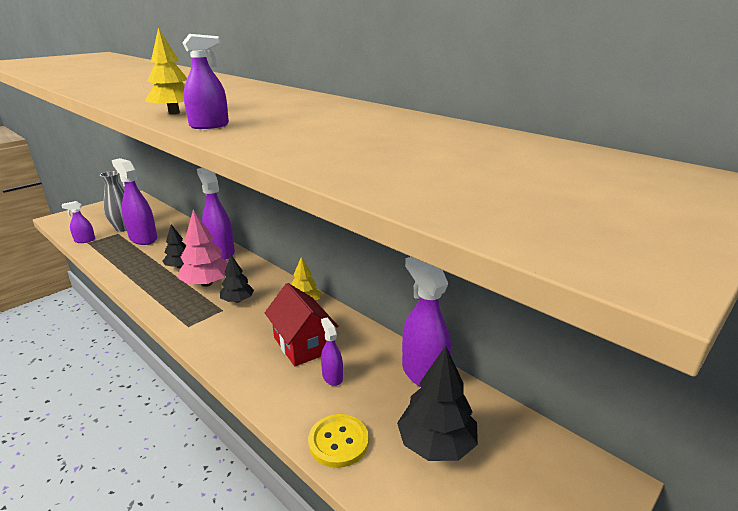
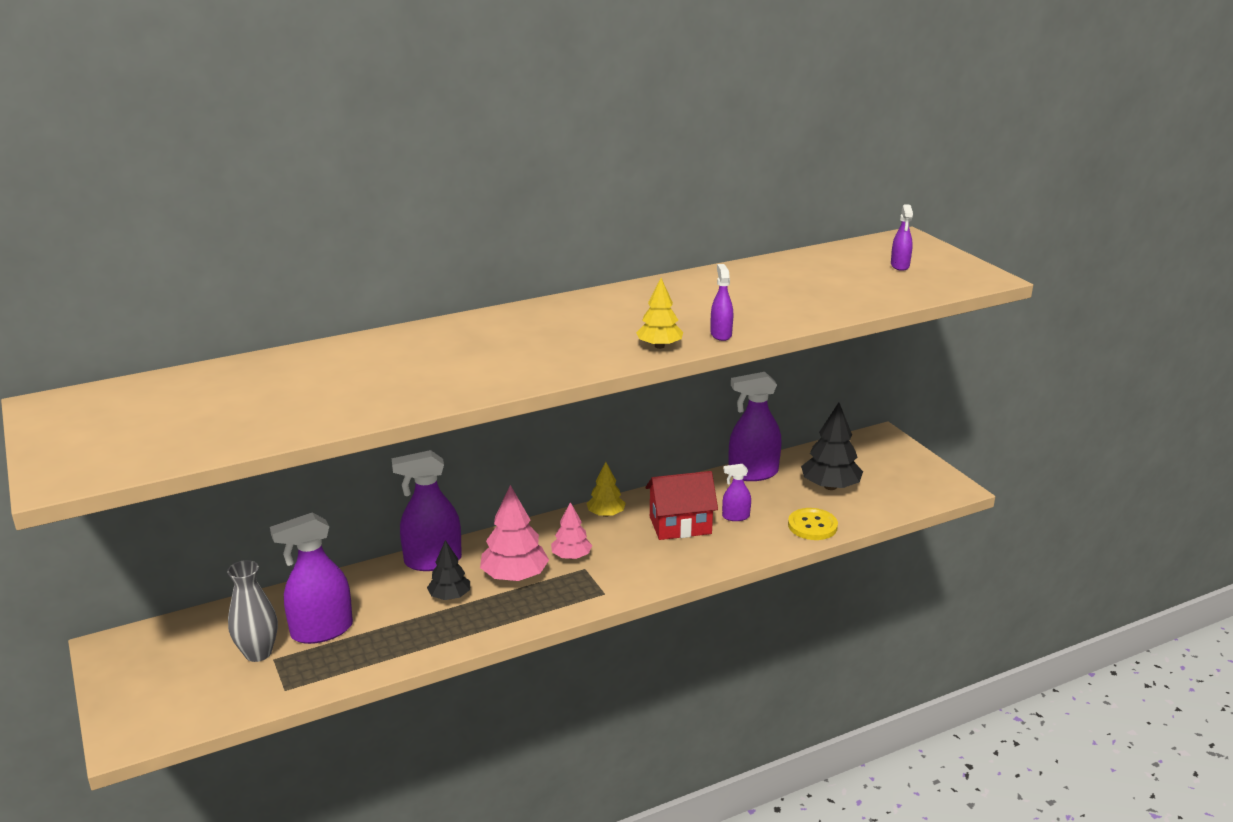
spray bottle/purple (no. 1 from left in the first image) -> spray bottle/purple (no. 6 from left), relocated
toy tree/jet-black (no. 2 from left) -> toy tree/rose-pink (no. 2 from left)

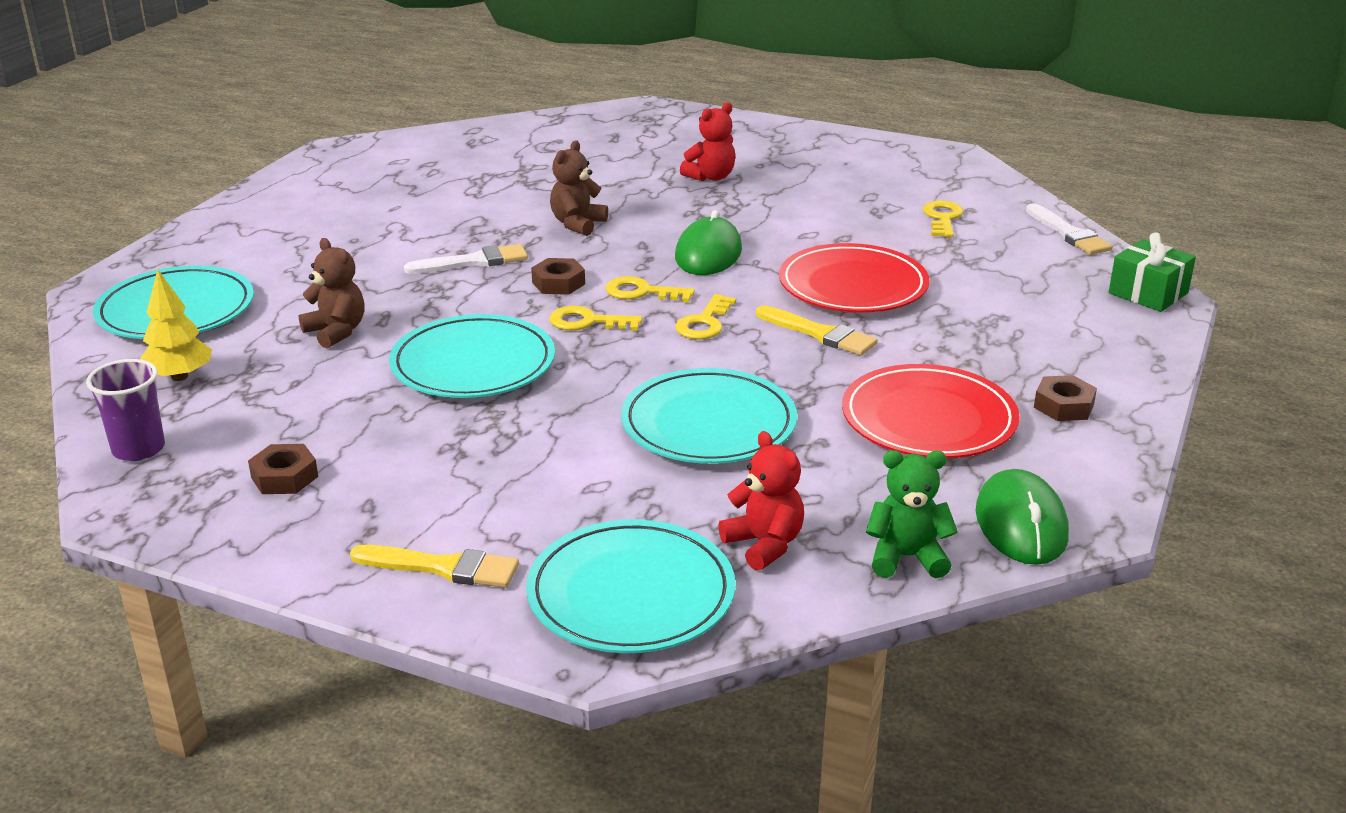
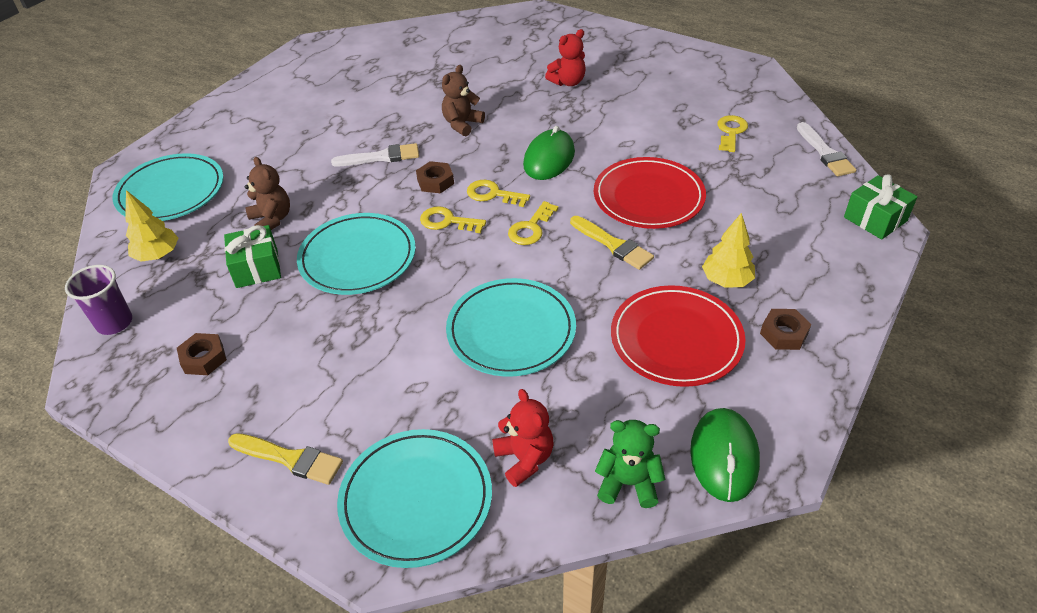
none -> wrapped gift/green (no. 1 from left)
none -> toy tree/bright yellow (no. 2 from left)

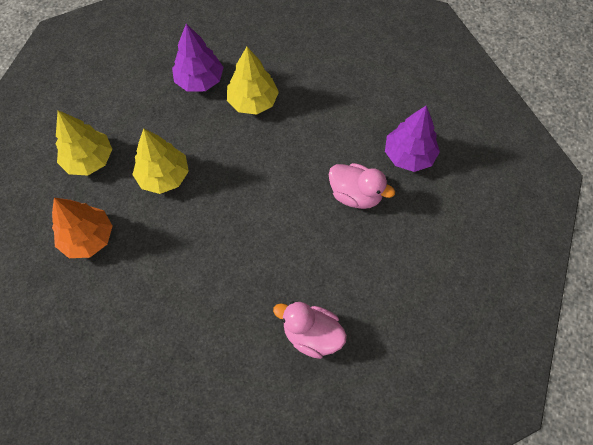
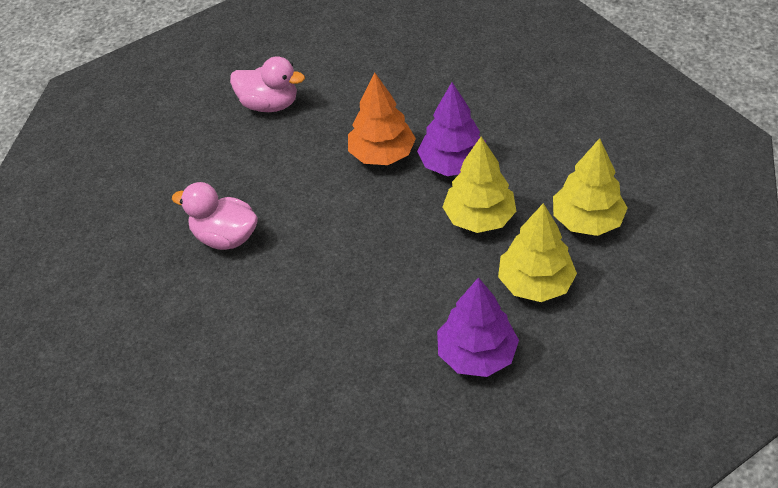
toy tree/bright orange, relocated
toy tree/bright yellow (no. 3 from left in the first image) -> toy tree/bright yellow (no. 2 from left), relocated
toy tree/purple (no. 2 from left in the first image) -> toy tree/purple (no. 1 from left), relocated

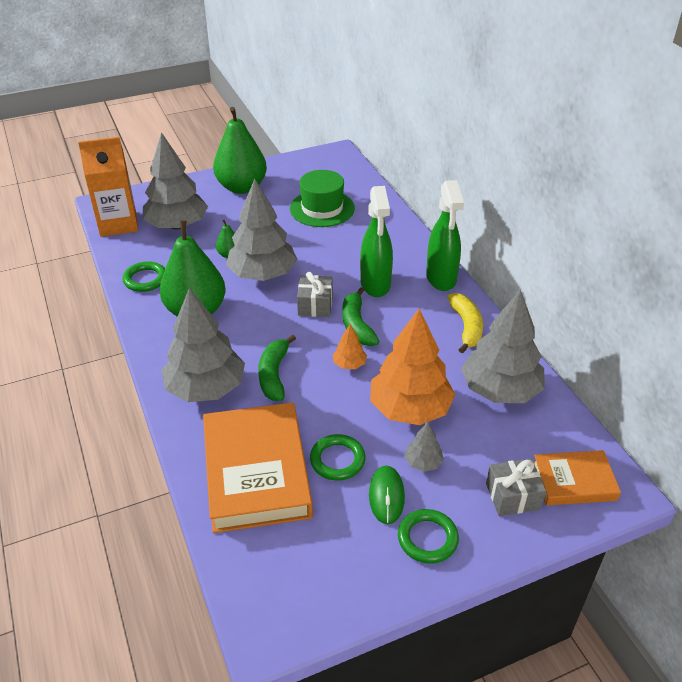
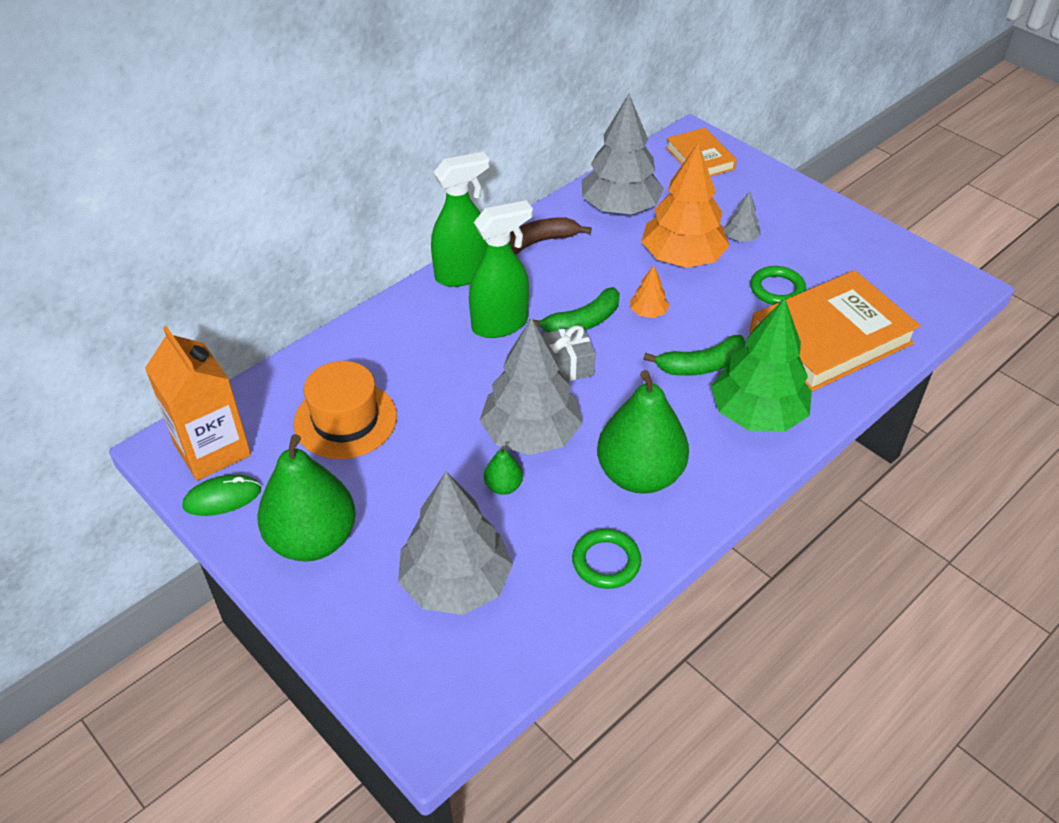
hoop/green (no. 3 from left) -> none
wrapped gift/gray (no. 2 from left) -> none
carton/bright orange, relocated
mouse/green, relocated
toy tree/gray (no. 2 from left) -> toy tree/green
hat/green -> hat/bright orange
banana fruit/bright yellow -> banana fruit/russet

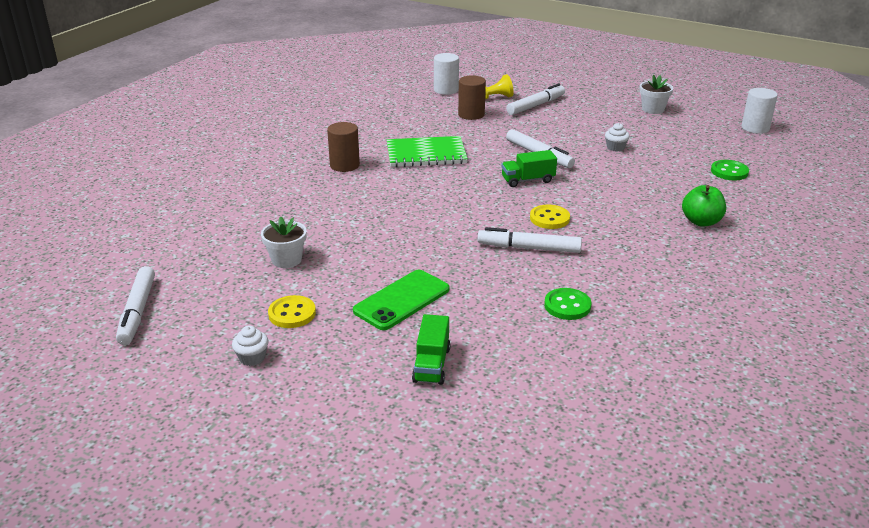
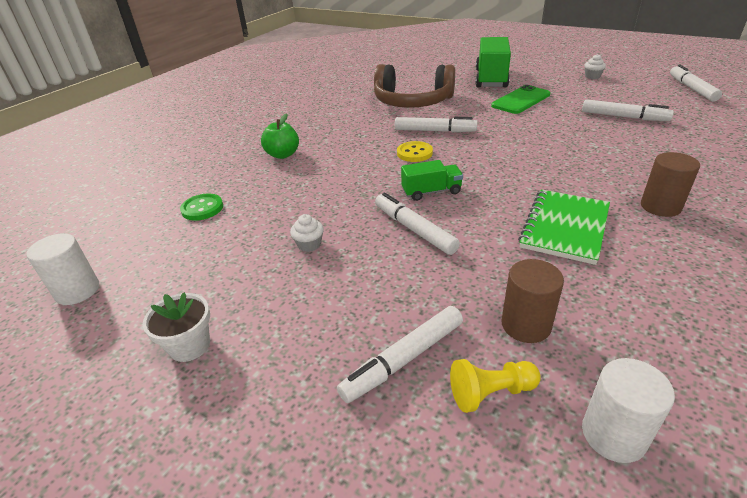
shirt button/bright yellow (no. 1 from left) -> none
potted plant/snow-white (no. 1 from left) -> felt pen/snow-white (no. 4 from left)
shirt button/green (no. 1 from left) -> headphones/russet
notebook/green, 60 degrees counterclockwise
toy truck/green (no. 1 from left in the first image) -> toy truck/green (no. 2 from left), x1.86

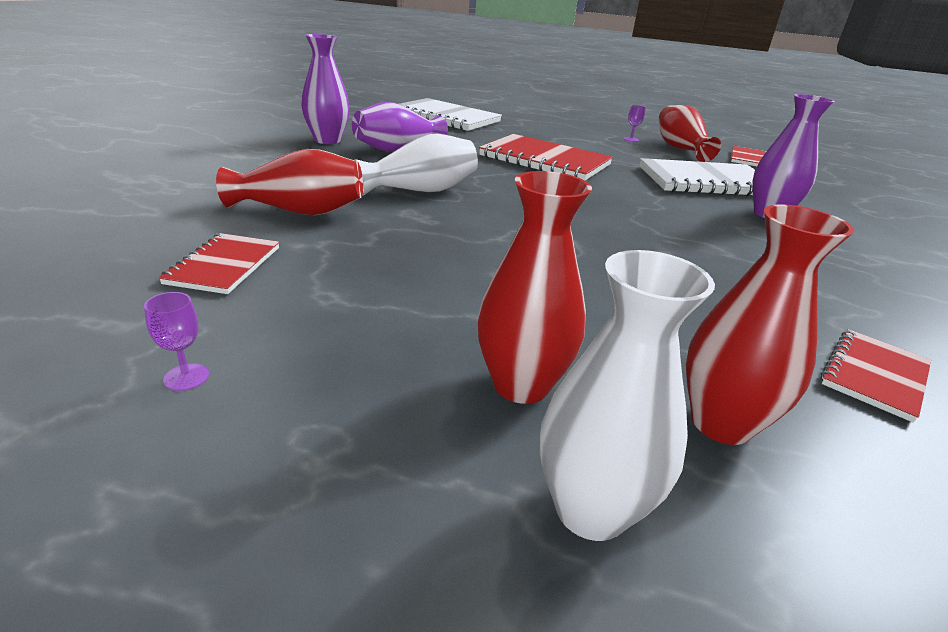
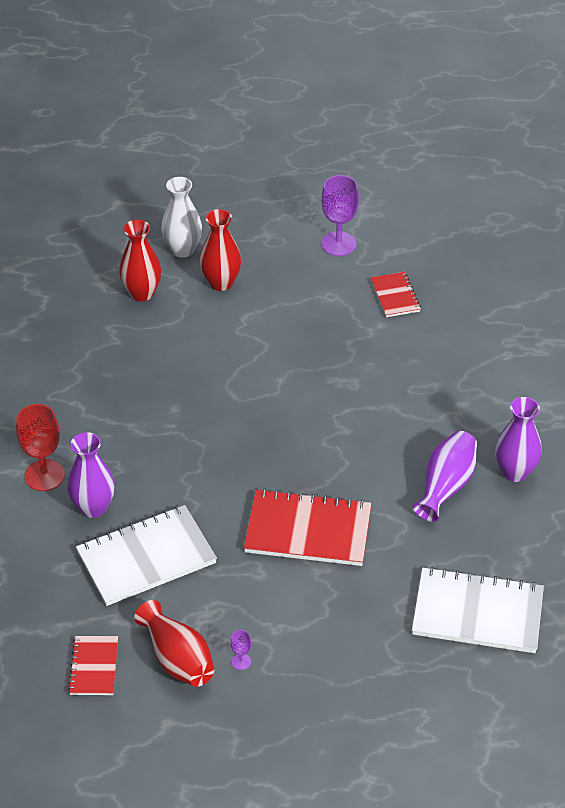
vase/red (no. 1 from left) -> none
vase/snow-white (no. 1 from left) -> none
notebook/red (no. 4 from left) -> none
none -> goblet/red
goblet/purple (no. 1 from left in the first image) -> goblet/purple (no. 2 from left), x2.25

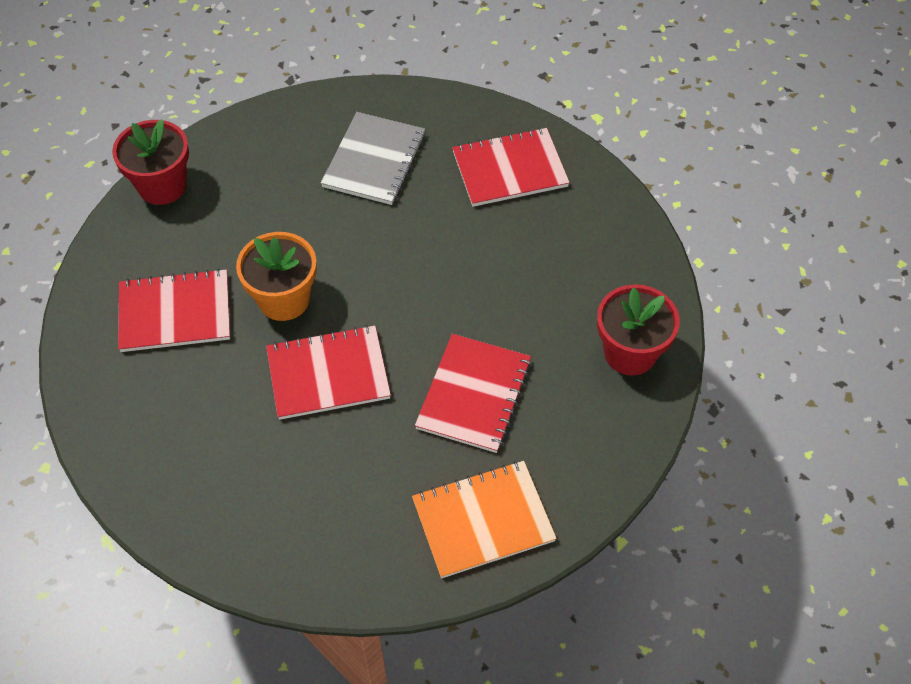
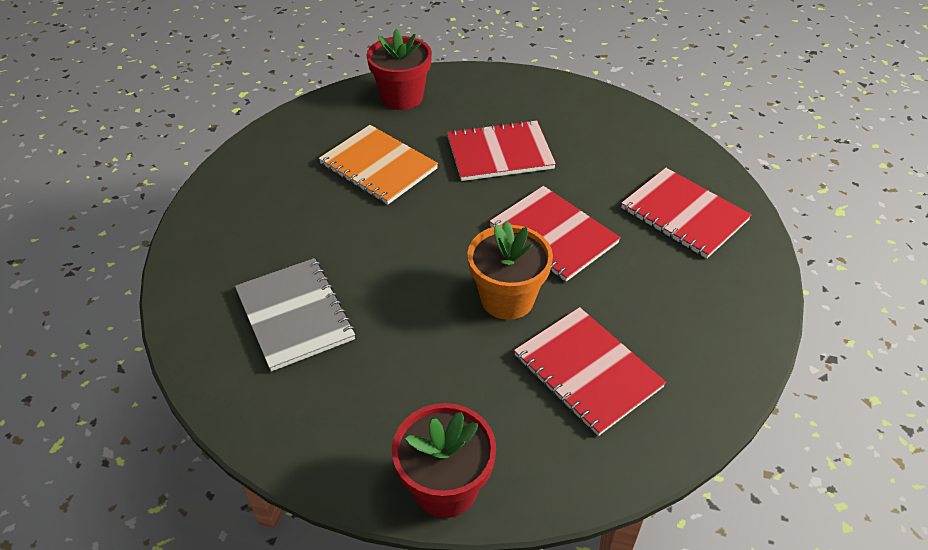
notebook/bright orange, relocated
notebook/red (no. 4 from left), relocated
notebook/gray, 75 degrees clockwise

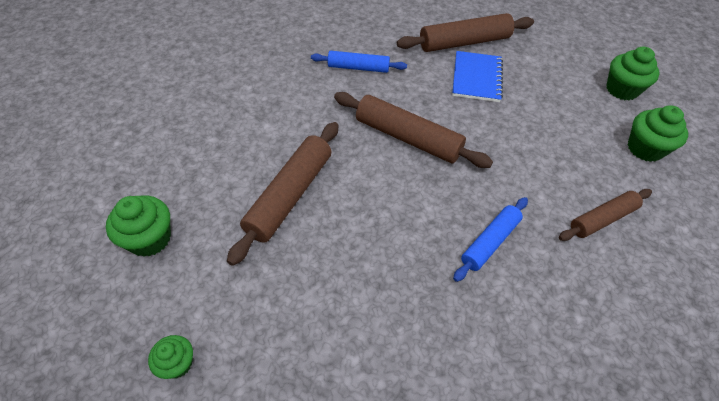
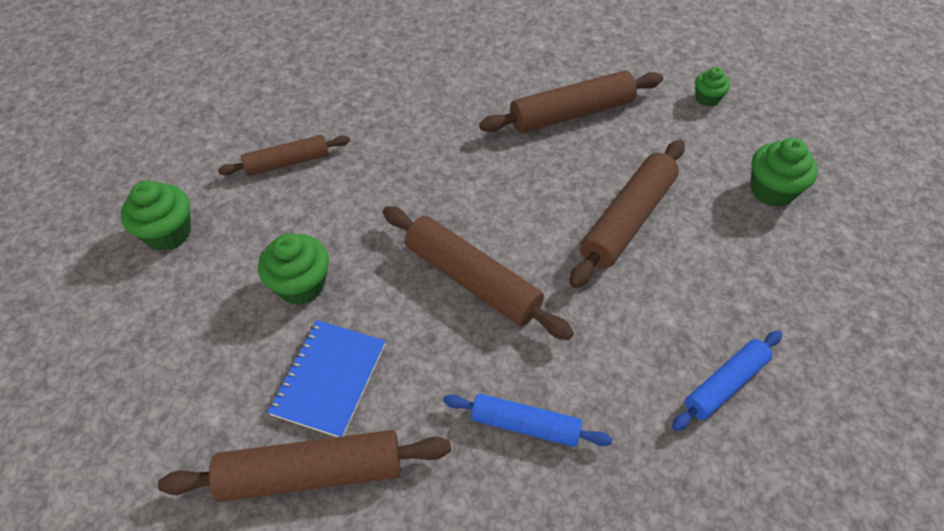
none -> pastry roller/russet (no. 4 from left)
pastry roller/cobalt (no. 2 from left), relocated
fairy cake/green (no. 3 from left in the first image) -> fairy cake/green (no. 2 from left), relocated

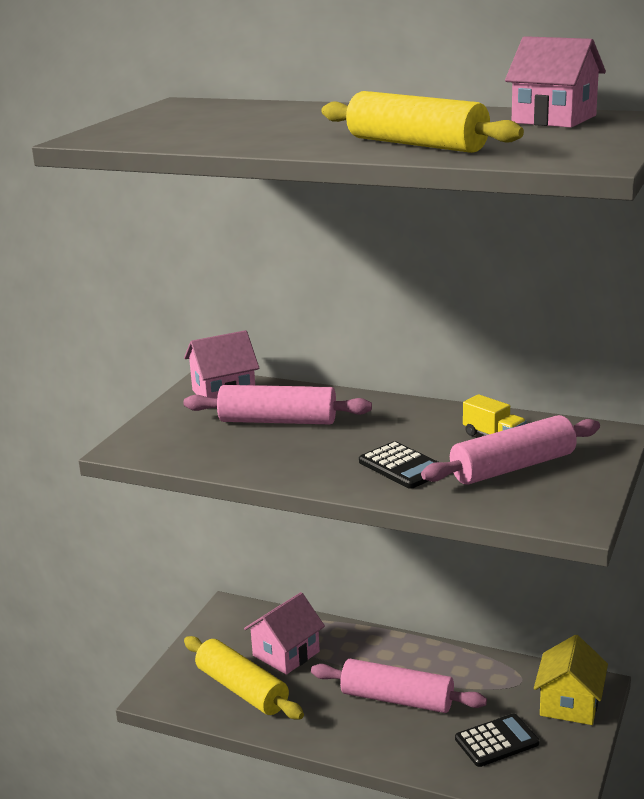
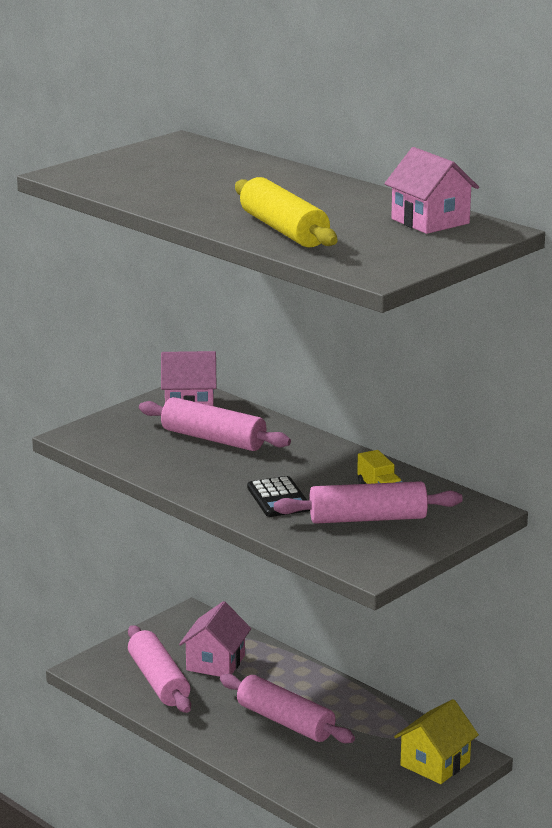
calculator/jet-black (no. 2 from left) -> none
pastry roller/bright yellow (no. 1 from left) -> pastry roller/rose-pink (no. 1 from left)
cottage/rose-pink (no. 2 from left), 45 degrees counterclockwise

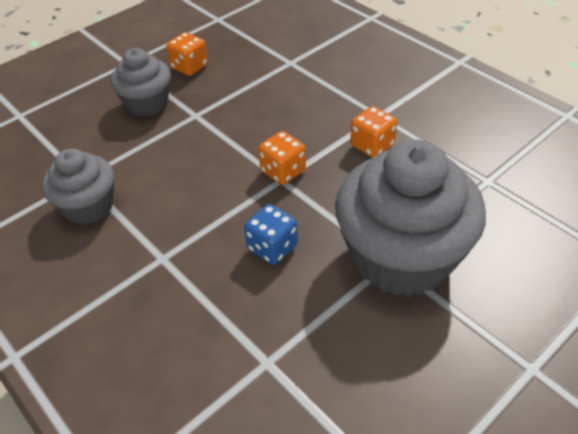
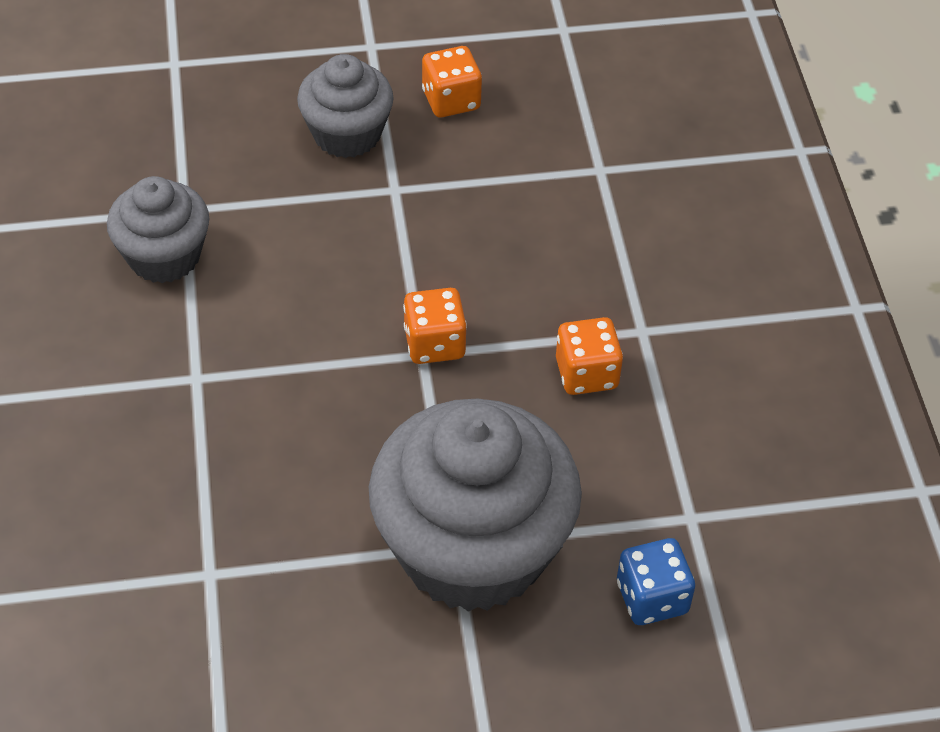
die/cobalt, relocated

